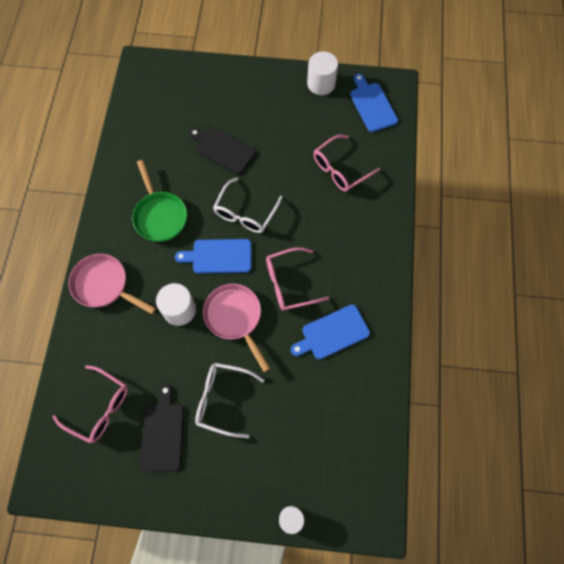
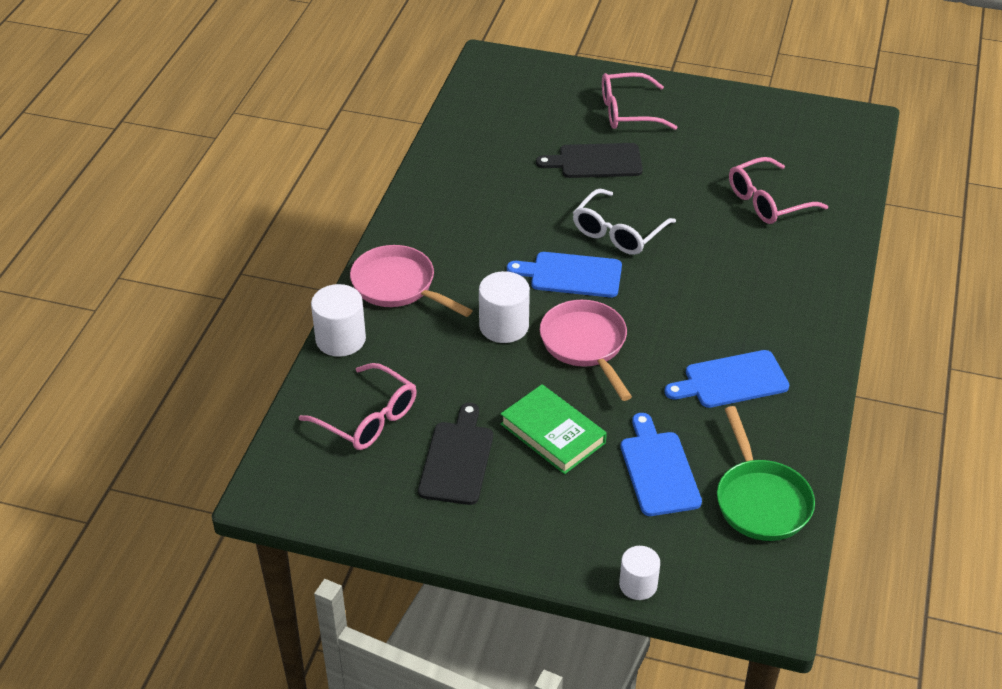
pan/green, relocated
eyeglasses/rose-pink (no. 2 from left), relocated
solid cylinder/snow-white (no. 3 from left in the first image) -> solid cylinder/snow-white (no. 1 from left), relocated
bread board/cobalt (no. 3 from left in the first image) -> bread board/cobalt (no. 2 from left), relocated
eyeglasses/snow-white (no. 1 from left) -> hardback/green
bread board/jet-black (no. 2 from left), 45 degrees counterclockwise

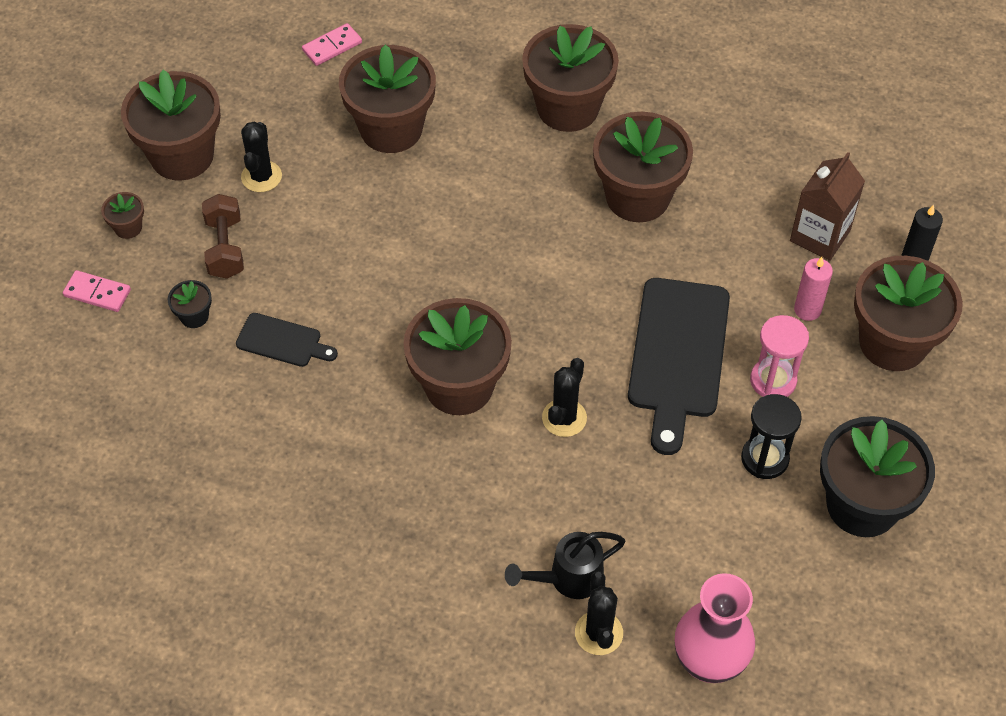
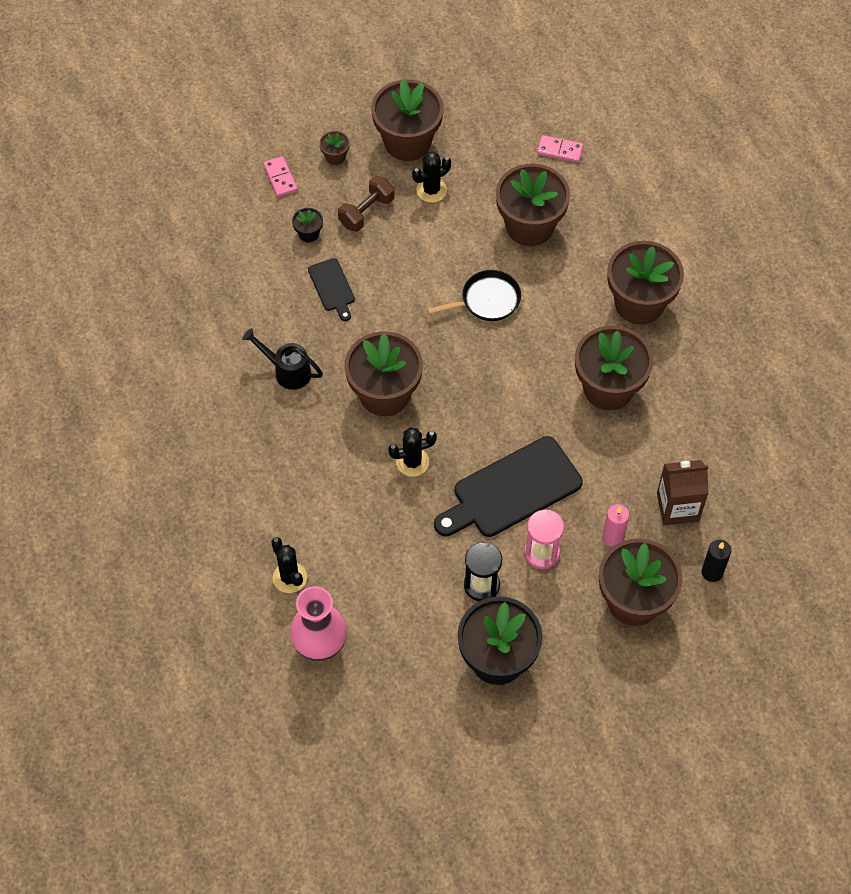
none -> pan/jet-black
watering can/jet-black, relocated
cactus/jet-black (no. 3 from left in the first image) -> cactus/jet-black (no. 1 from left), 75 degrees counterclockwise

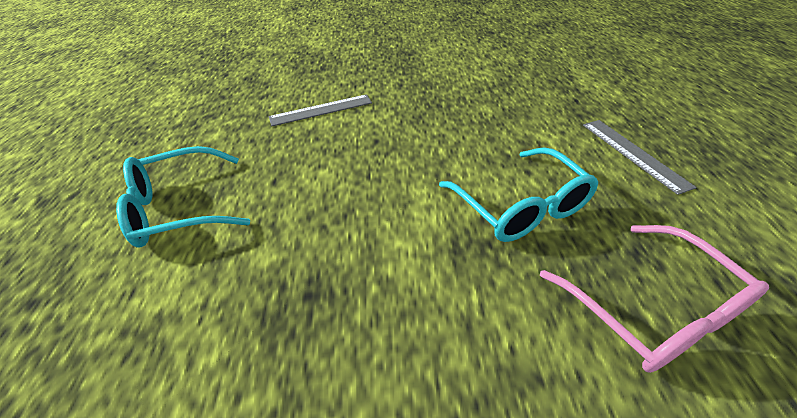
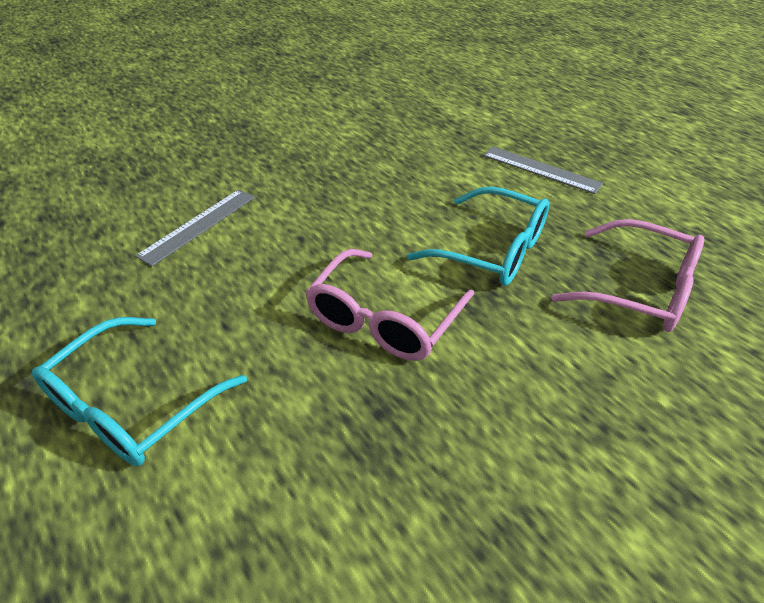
none -> eyeglasses/rose-pink (no. 1 from left)

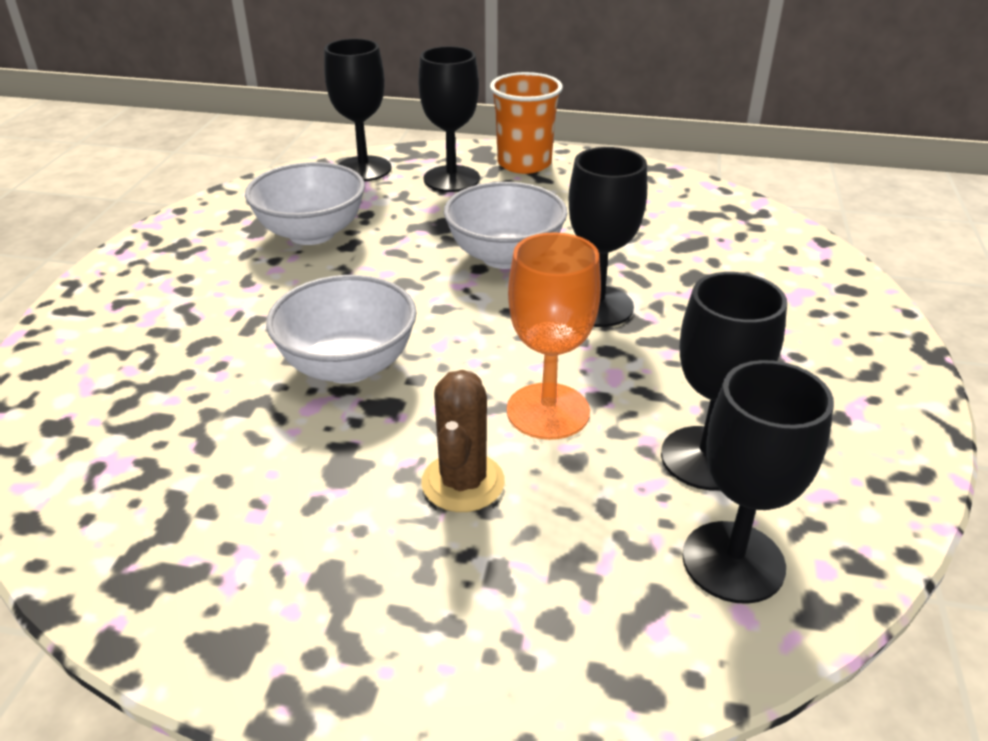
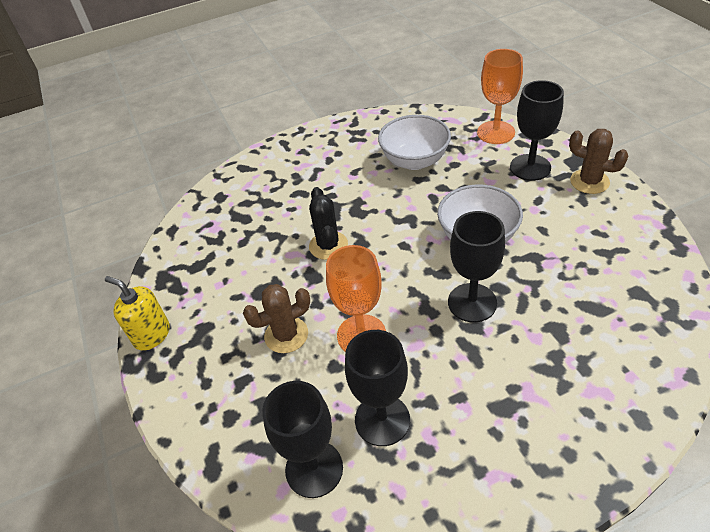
none -> pump bottle/bright yellow
serving bowl/snow-white (no. 2 from left) -> cactus/jet-black
cup/bright orange -> cactus/russet (no. 2 from left)
goblet/jet-black (no. 1 from left) -> goblet/bright orange (no. 2 from left)

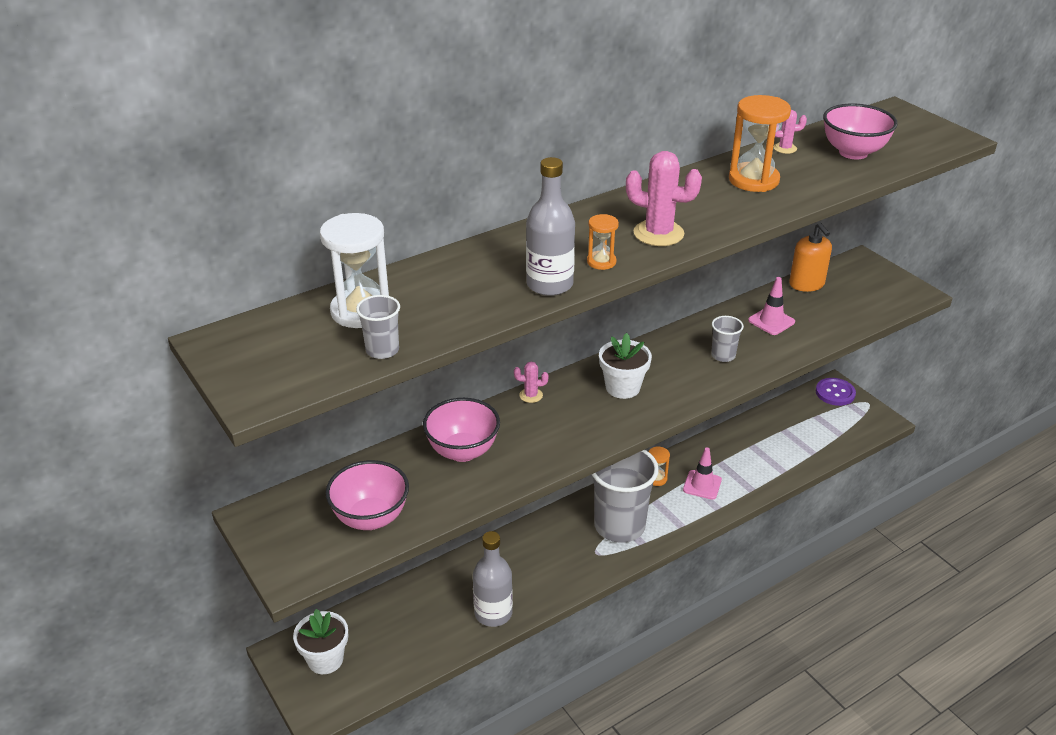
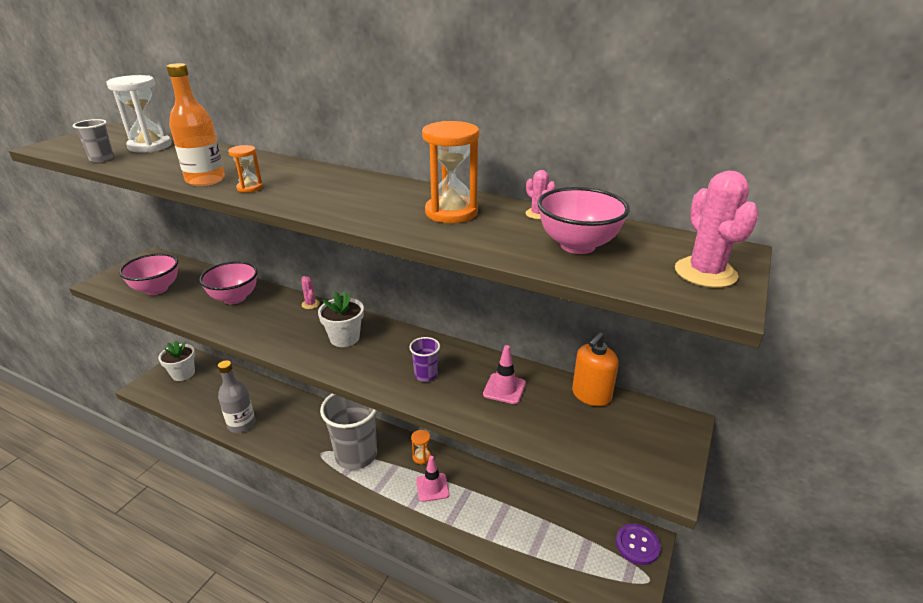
cactus/rose-pink (no. 2 from left in the first image) -> cactus/rose-pink (no. 3 from left), relocated
drink bottle/gray (no. 2 from left) -> drink bottle/bright orange
cup/gray (no. 3 from left) -> cup/purple

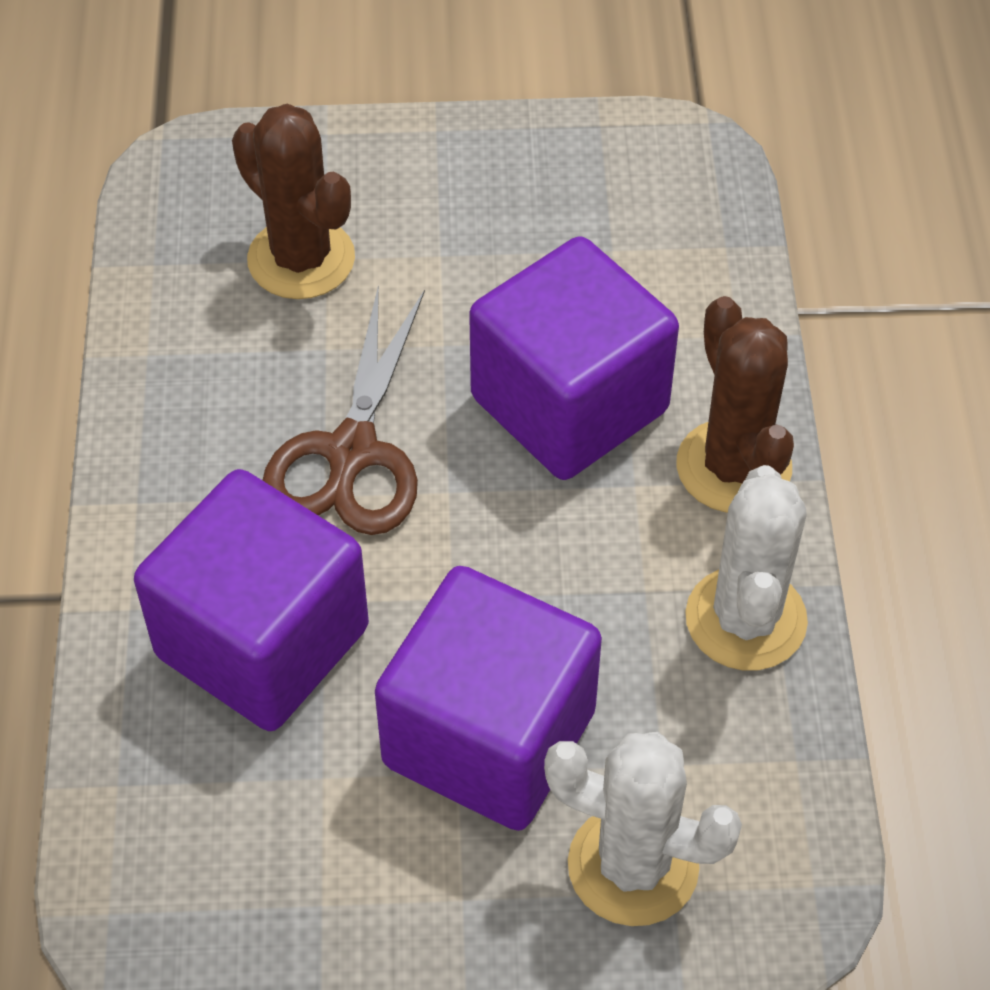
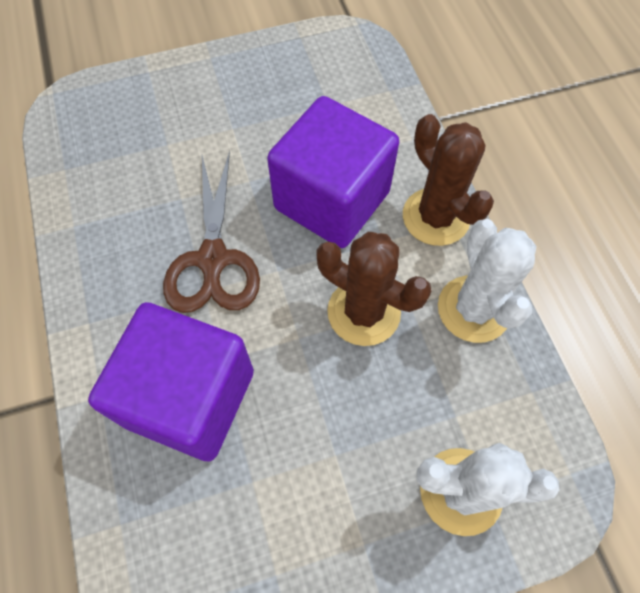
cube/purple (no. 2 from left) -> none
cactus/russet (no. 1 from left), relocated

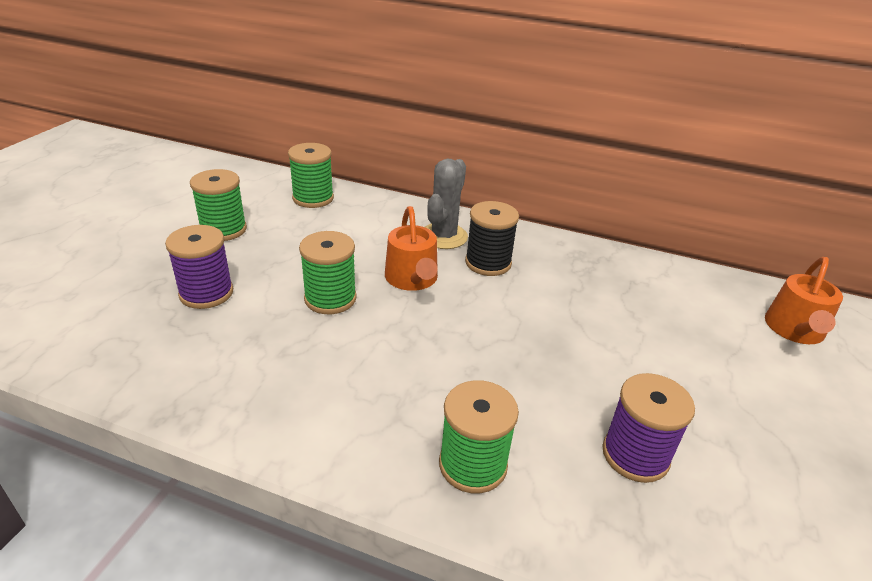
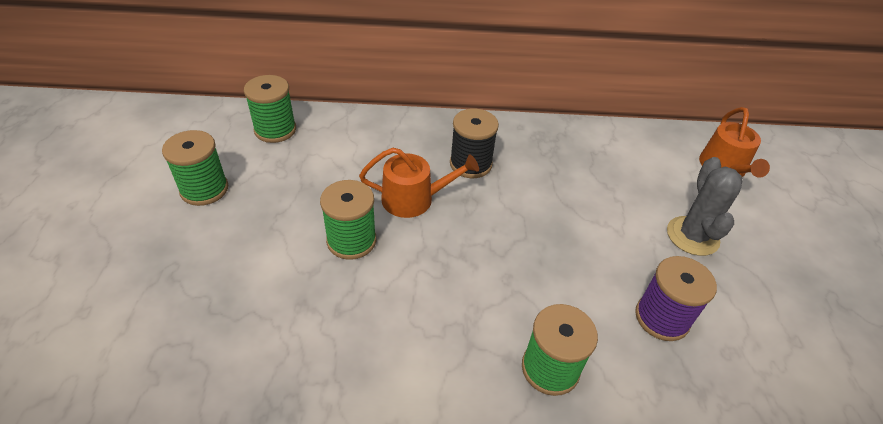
reel of thread/purple (no. 1 from left) -> none
cactus/gray, relocated
watering can/bright orange (no. 1 from left), 60 degrees counterclockwise

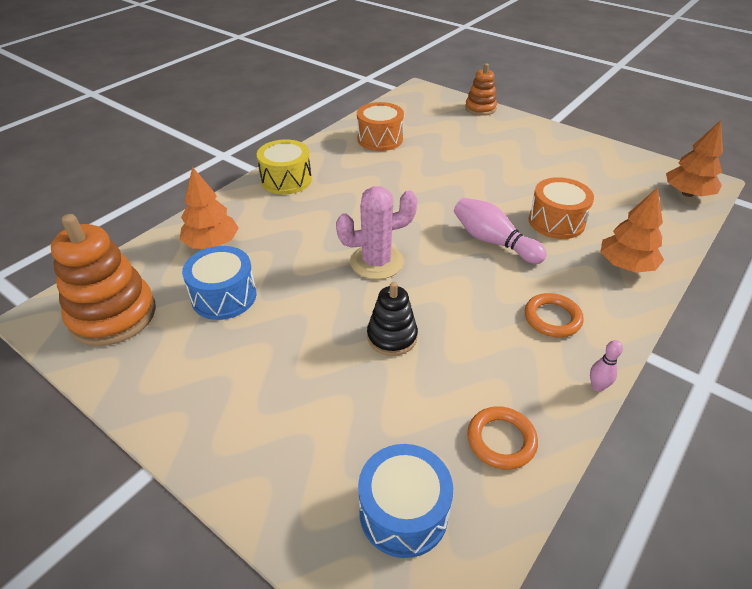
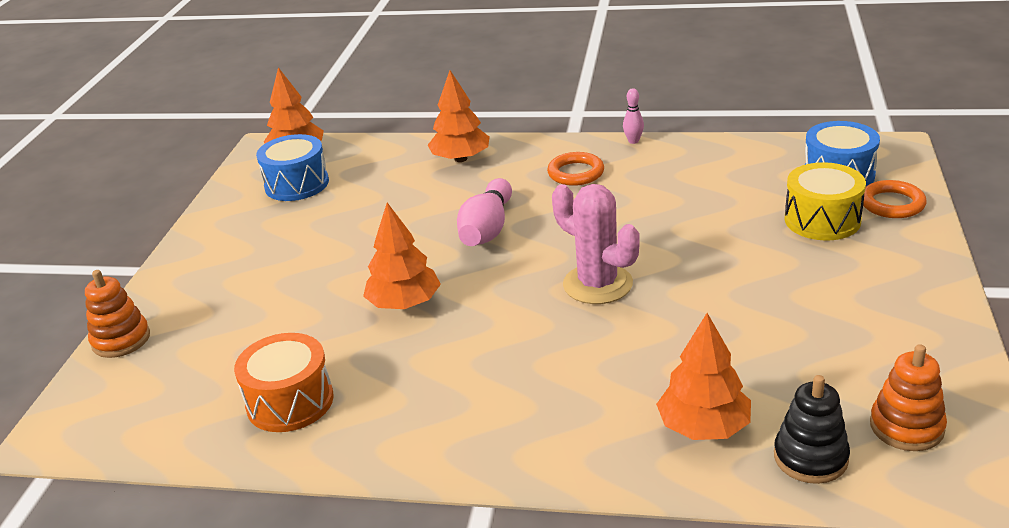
snare drum/bright orange (no. 2 from left) -> none
none -> toy tree/bright orange (no. 2 from left)
snare drum/cobalt (no. 1 from left), relocated
snare drum/bright yellow, relocated
ring stacker/jet-black, relocated
hoop/bright orange (no. 1 from left in the first image) -> hoop/bright orange (no. 2 from left), relocated
ring stacker/bright orange (no. 1 from left in the first image) -> ring stacker/bright orange (no. 2 from left), x0.58

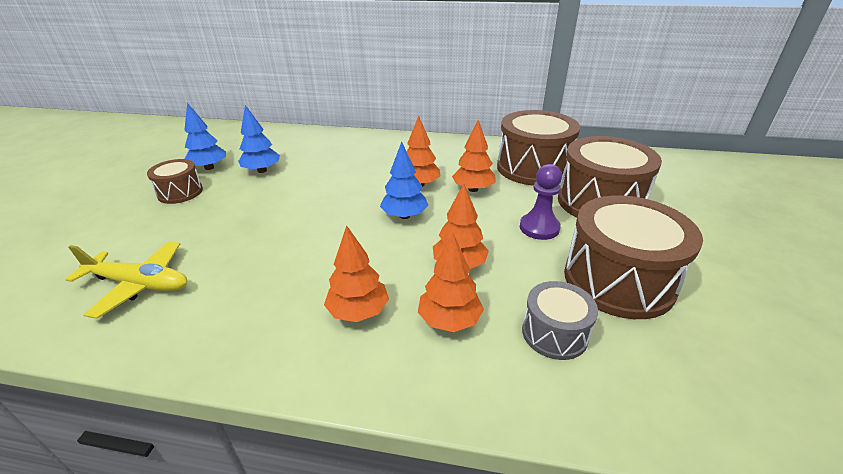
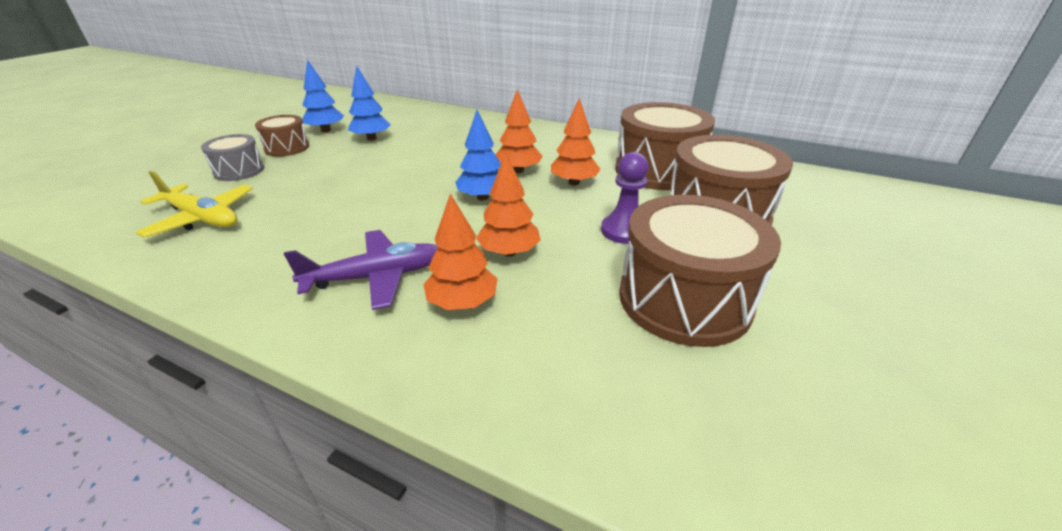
snare drum/gray, relocated
toy tree/bright orange (no. 1 from left) -> toy plane/purple

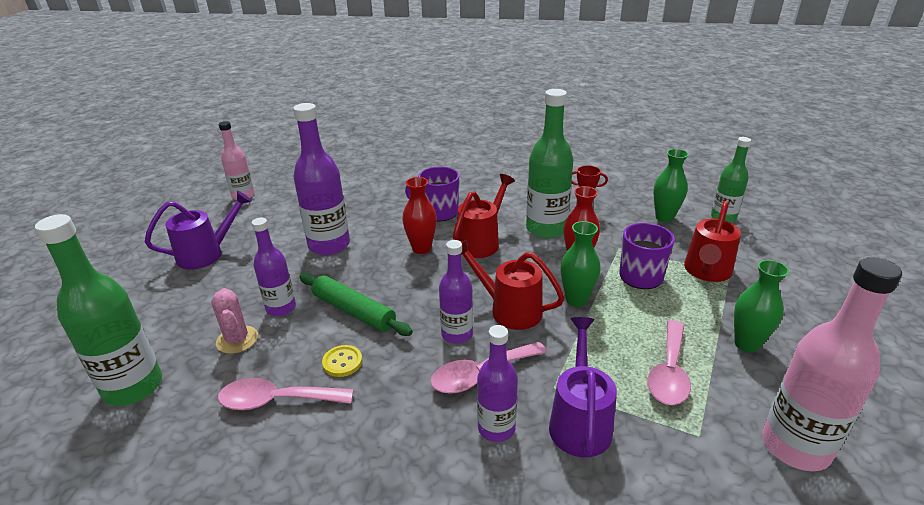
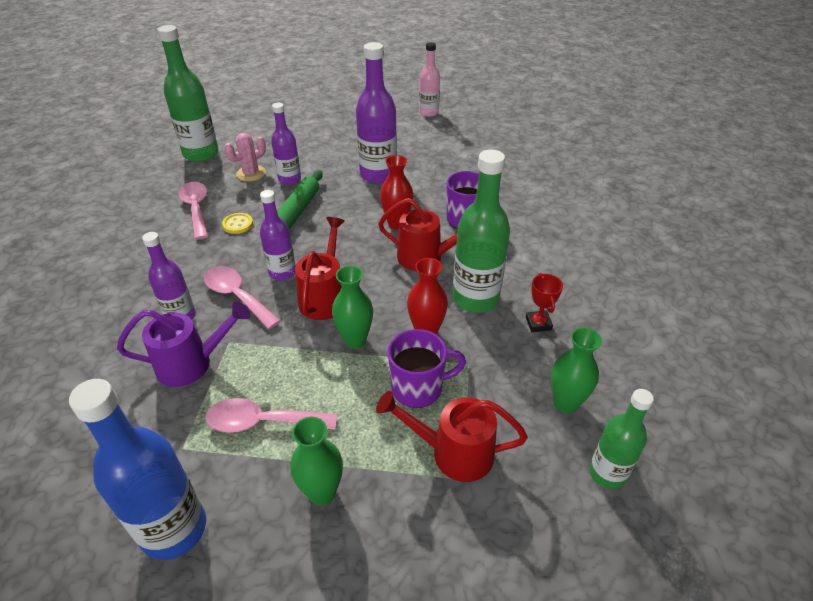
watering can/purple (no. 1 from left) -> none
drink bottle/rose-pink (no. 2 from left) -> drink bottle/cobalt

